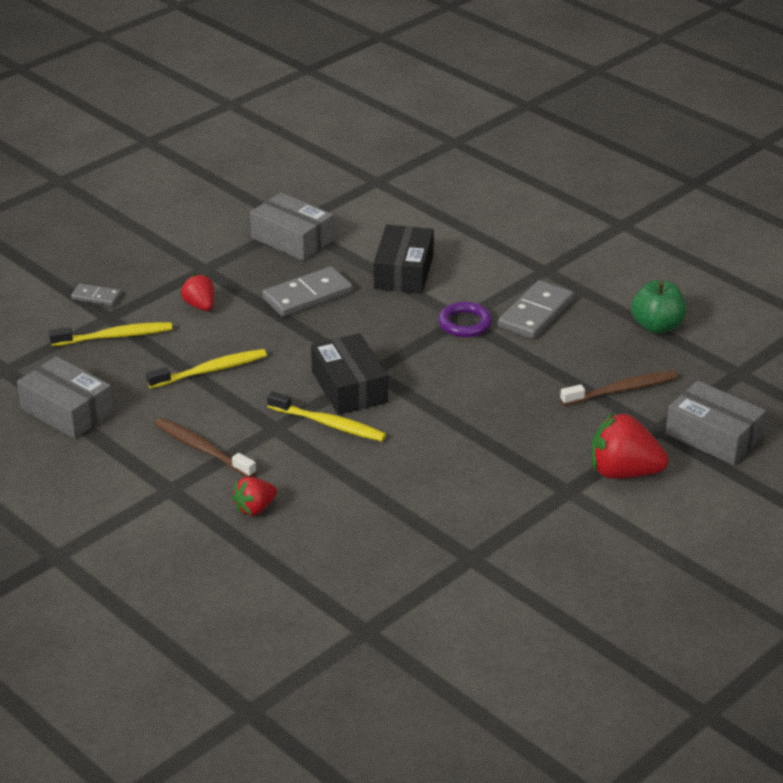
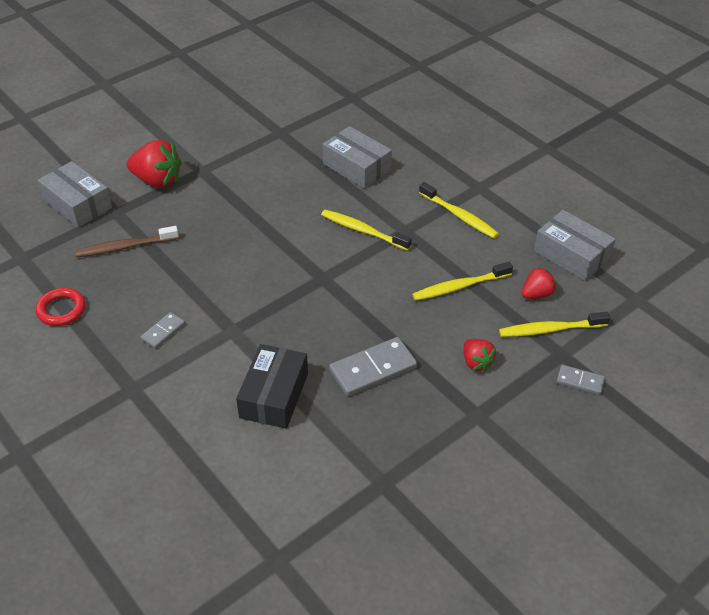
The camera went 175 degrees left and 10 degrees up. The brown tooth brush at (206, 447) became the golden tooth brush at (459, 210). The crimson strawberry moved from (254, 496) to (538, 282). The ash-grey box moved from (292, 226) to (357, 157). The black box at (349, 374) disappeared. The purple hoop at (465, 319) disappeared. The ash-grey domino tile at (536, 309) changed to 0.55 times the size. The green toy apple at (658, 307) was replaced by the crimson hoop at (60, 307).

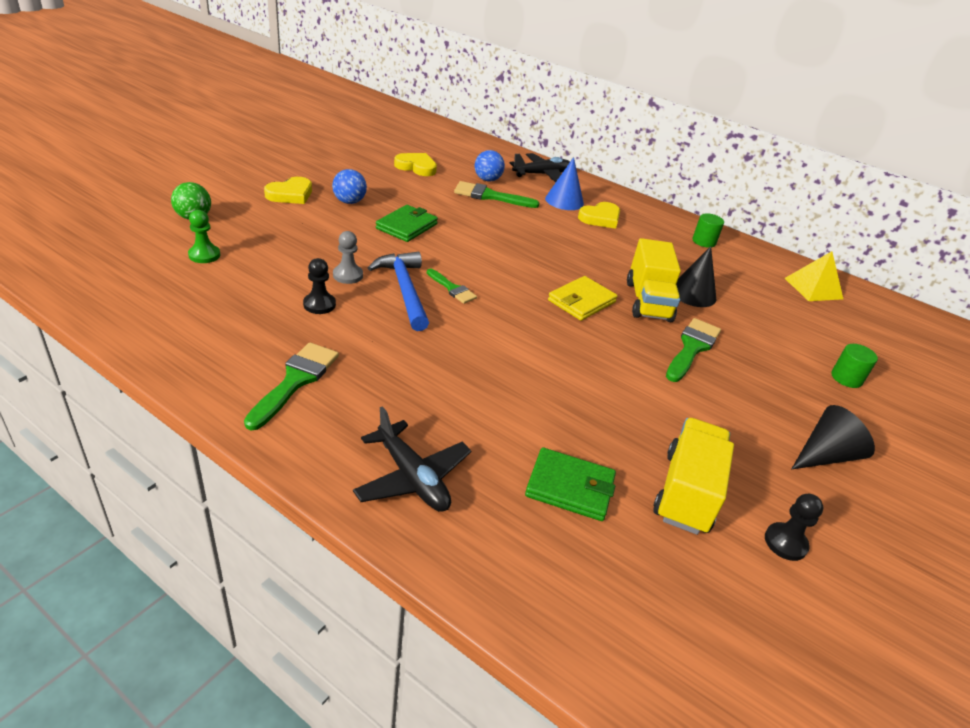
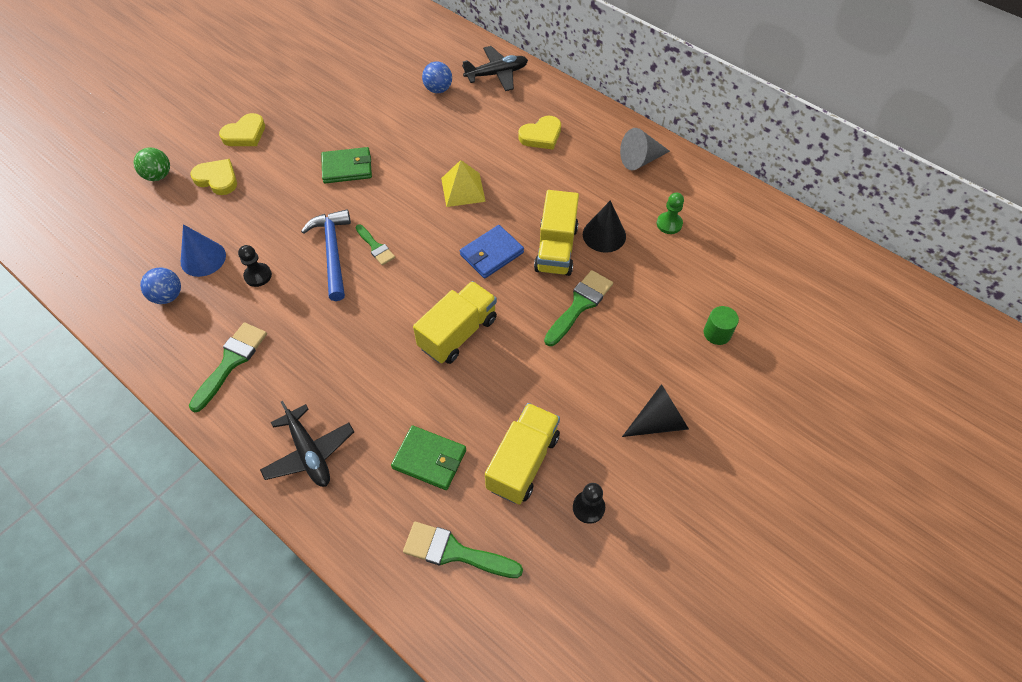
The camera went 10 degrees right and 20 degrees up. The green game pawn moved from (204, 236) to (670, 213). The cobalt play ball moved from (349, 186) to (160, 285). The ash-grey game pawn at (348, 257) disappeared. The green billfold at (407, 223) turned 45 degrees clockwise. The golden love heart moved from (415, 164) to (213, 177). The green paint brush moved from (496, 194) to (463, 550). The cobalt solid cone moved from (564, 183) to (203, 250). The golden billfold at (583, 298) became the cobalt billfold at (492, 252). The green cylinder shape at (708, 230) was replaced by the ash-grey solid cone at (645, 149). The golden solid pyramid moved from (814, 276) to (463, 183). The golden lorry at (455, 322) appeared.

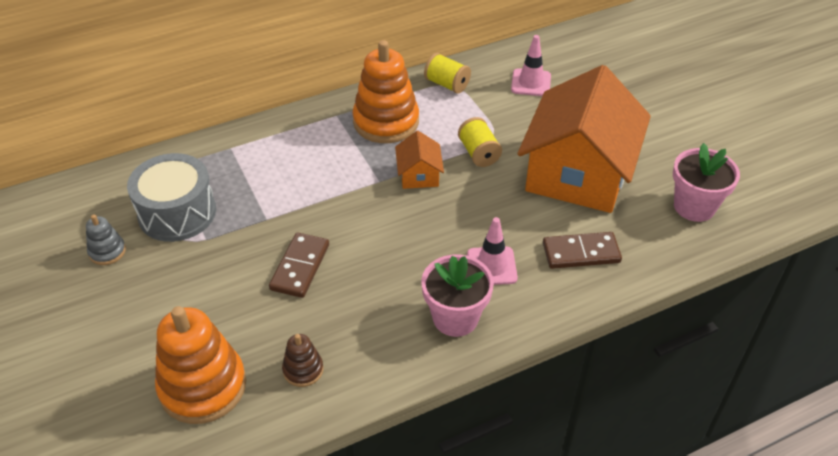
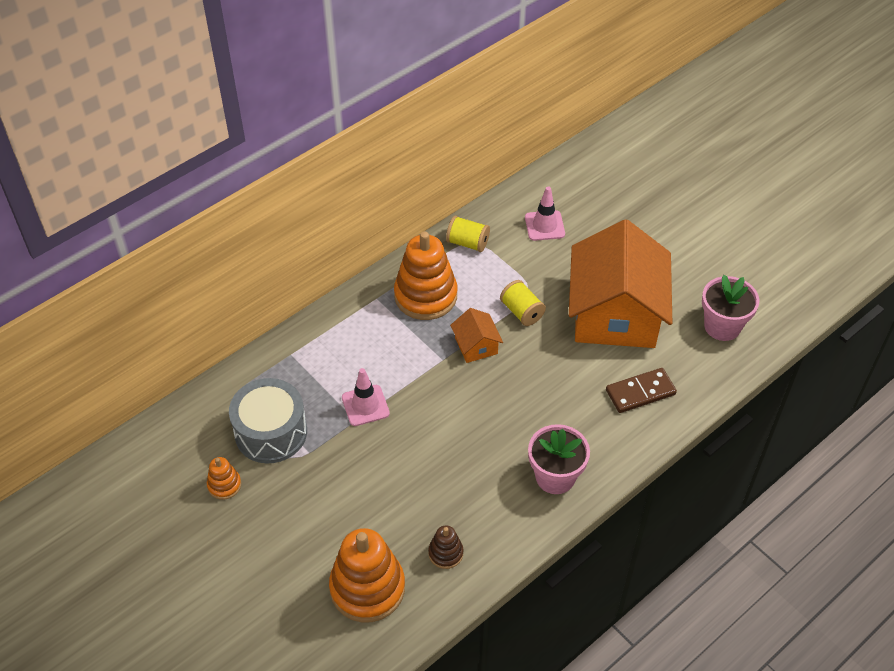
The camera went 15 degrees left and 5 degrees up. The ash-grey stacking rings at (106, 239) became the bright orange stacking rings at (224, 478). The brown domino tile at (299, 265) disappeared. The pink road cone moved from (492, 251) to (366, 397).

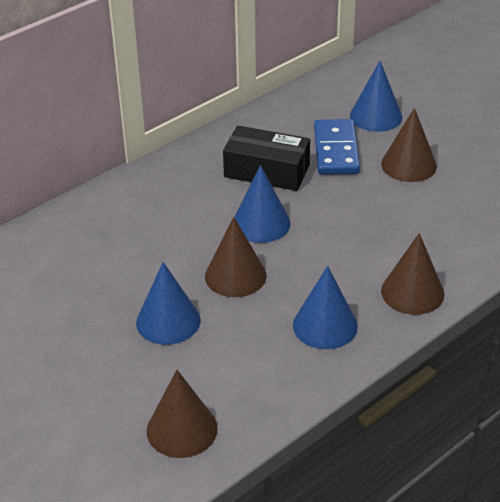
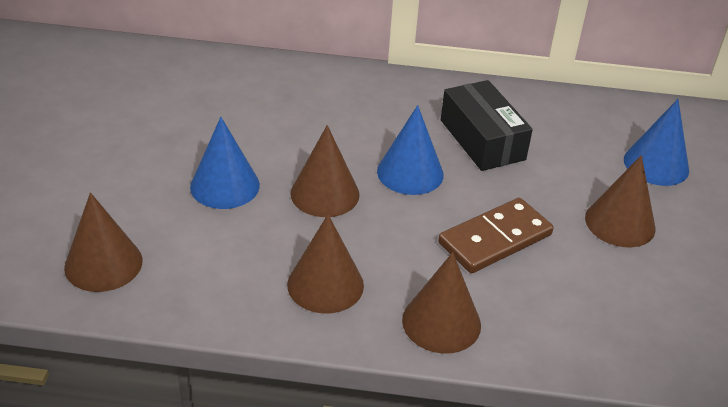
The camera went 45 degrees right and 0 degrees up. The cobalt solid cone at (325, 307) became the brown solid cone at (325, 264). The cobalt domino tile at (337, 147) disappeared. The brown domino tile at (496, 235) appeared.

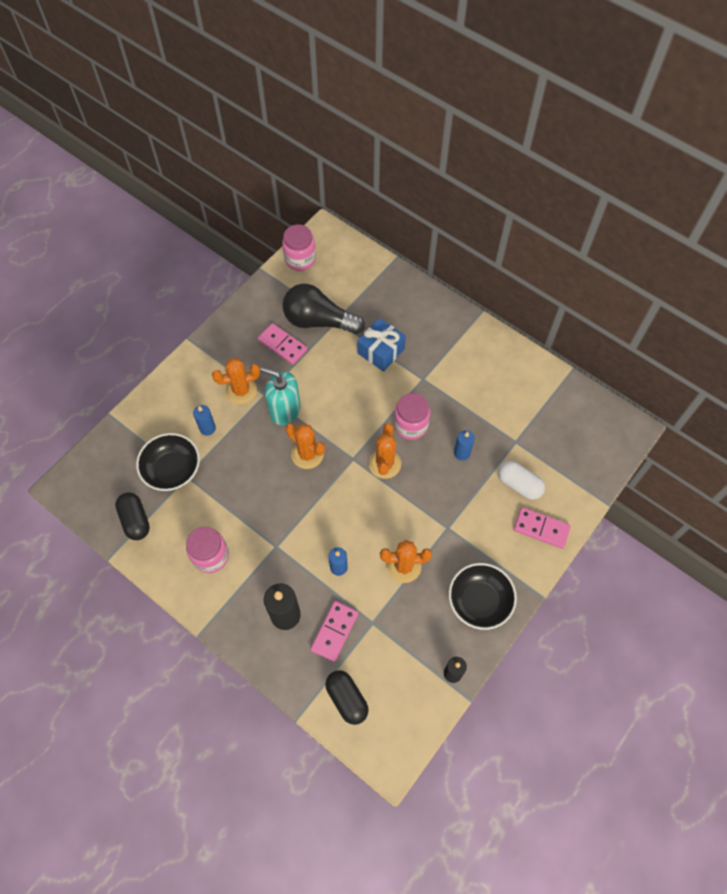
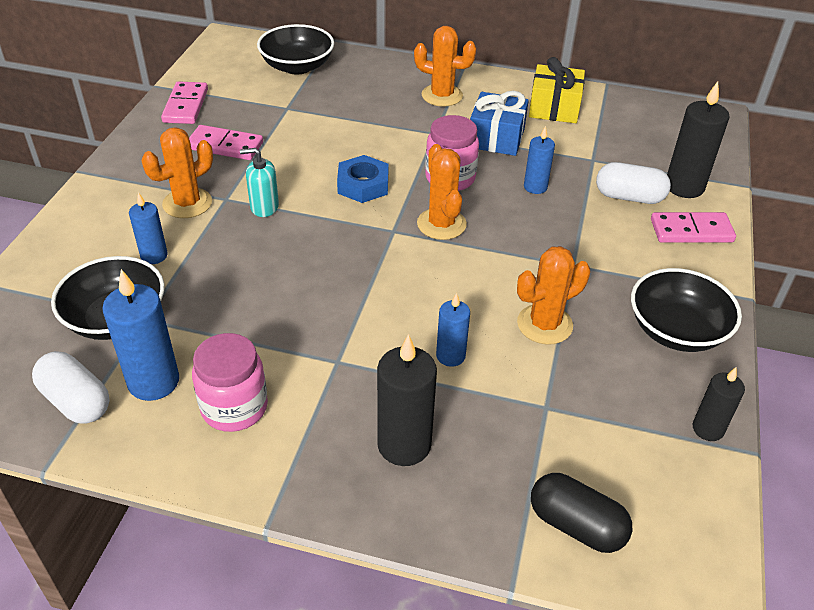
The camera went 25 degrees left and 20 degrees down. The black capsule at (132, 516) became the snow-white capsule at (71, 387). The teal pump bottle at (280, 396) changed to 0.62 times the size. The pink preserve jar at (299, 247) disappeared. The black light bulb at (323, 309) disappeared. The bright orange prickly plant moved from (305, 446) to (445, 66). The pink domino tile moved from (334, 631) to (184, 102). The cobalt wrapped gift moved from (381, 345) to (499, 123). The cobalt candle at (140, 335) appeared. The black bowl at (295, 49) appeared. The cobalt hex nut at (362, 179) appeared. The golden wrapped gift at (557, 90) appeared. The black candle at (698, 139) appeared.

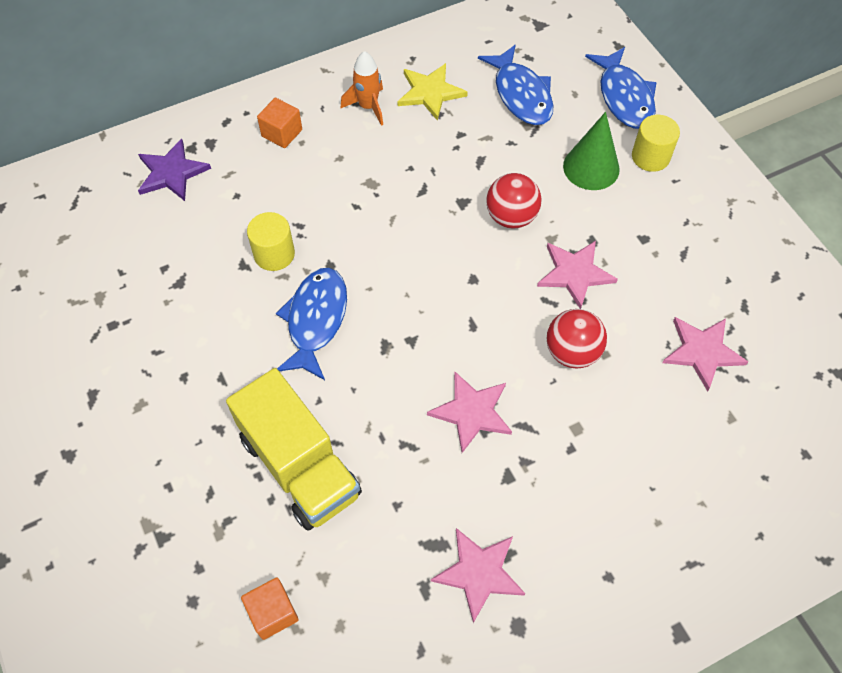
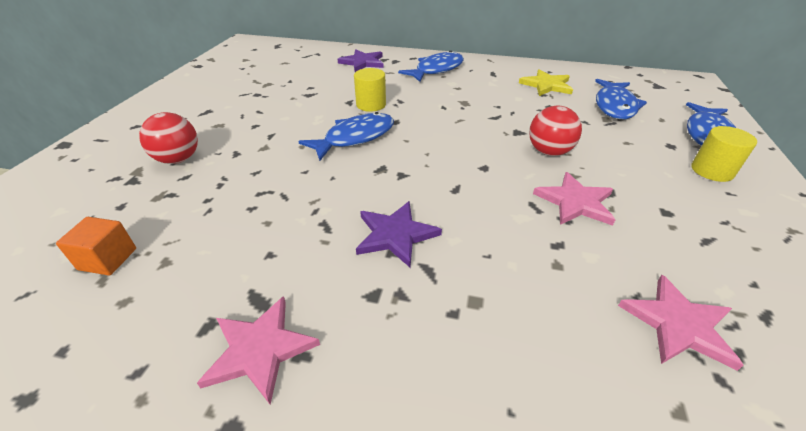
The camera went 40 degrees right and 20 degrees down. The golden lorry at (294, 449) disappeared. The bright orange cube at (279, 123) was replaced by the cobalt toy fish at (431, 66). The bright orange rocket at (362, 88) disappeared. The pink star shape at (469, 412) became the purple star shape at (399, 234). The crimson play ball moved from (577, 338) to (168, 138). The green solid cone at (591, 151) disappeared.

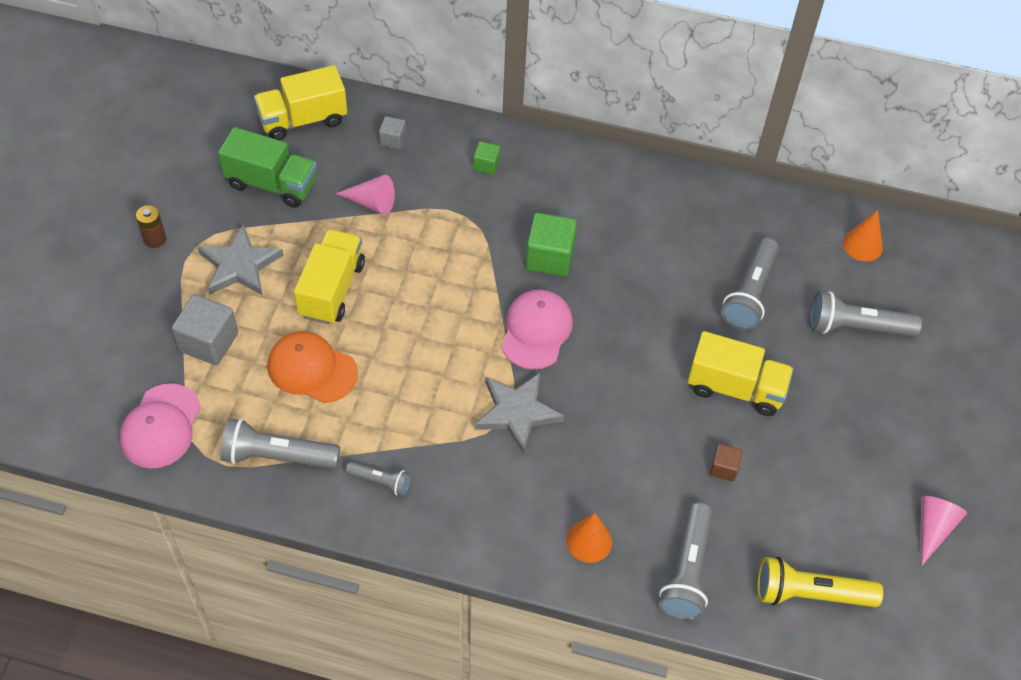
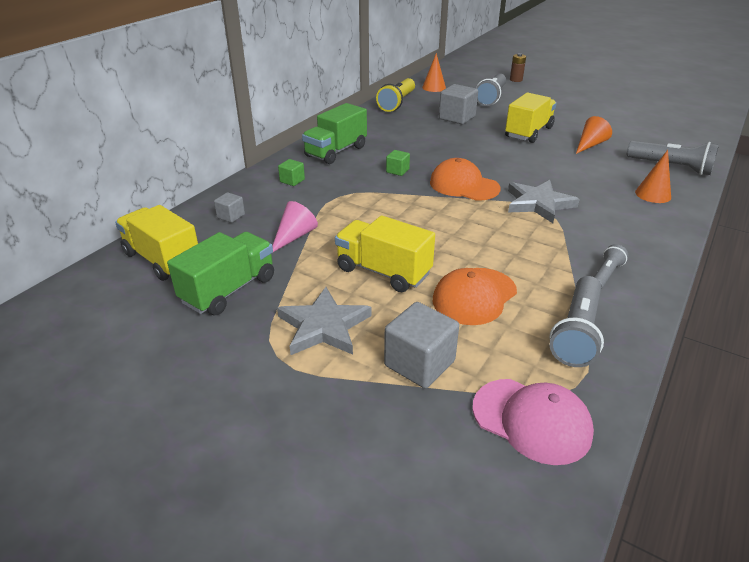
The camera went 70 degrees left and 20 degrees down. The brown AA battery moved from (151, 226) to (518, 67). The golden lorry at (300, 102) turned 135 degrees clockwise. The pink peaked cap at (537, 329) became the bright orange peaked cap at (465, 179). The green cube at (551, 244) changed to 0.54 times the size. The brown cube at (726, 463) was replaced by the bright orange solid cone at (594, 135). The ash-grey pocket torch at (750, 284) was replaced by the ash-grey cube at (458, 104). The golden pocket torch moved from (820, 582) to (395, 95). The pink solid cone at (944, 530) disappeared. The green lorry at (334, 133) appeared.

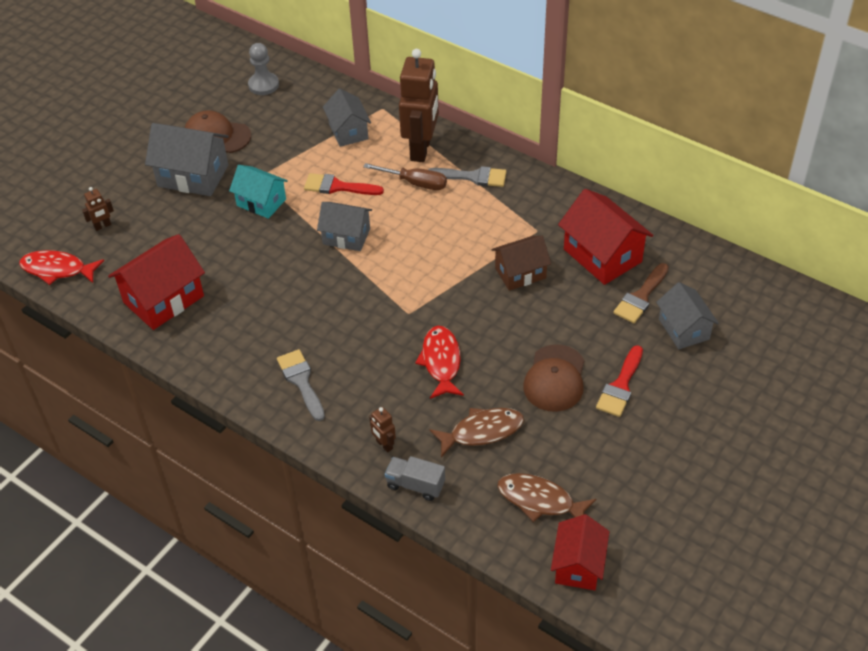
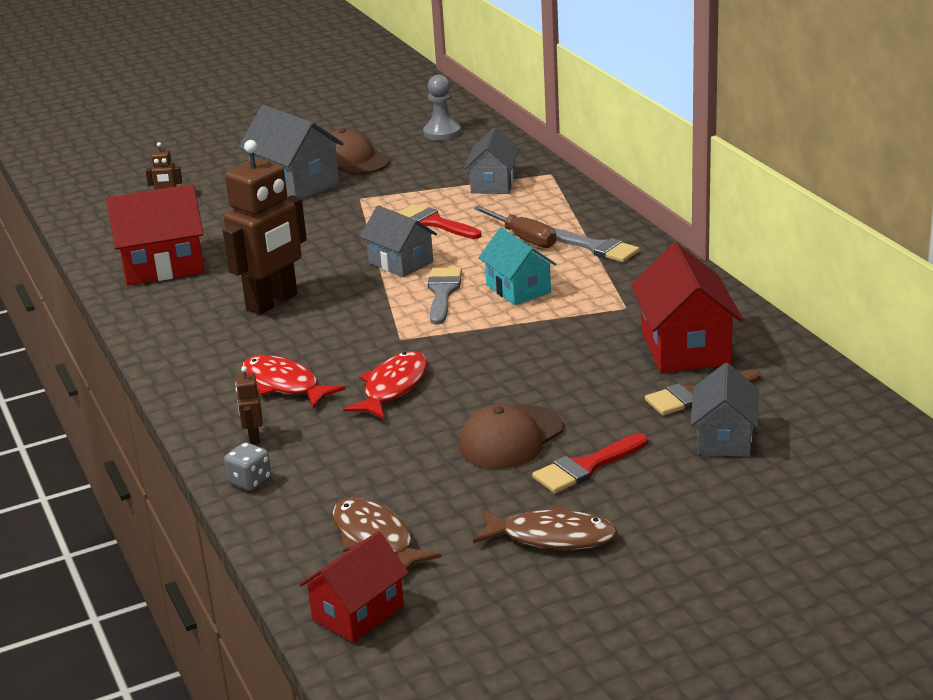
The camera went 30 degrees right and 20 degrees down. The crimson toy fish moved from (61, 267) to (293, 382). The teal toy house moved from (258, 192) to (517, 266). The ash-grey paint brush moved from (301, 385) to (445, 296). The ash-grey lorry at (415, 478) was replaced by the ash-grey game die at (247, 466). The brown robot figure moved from (419, 105) to (265, 227). The brown toy fish moved from (477, 433) to (545, 527). The brown toy house at (521, 263) disappeared.

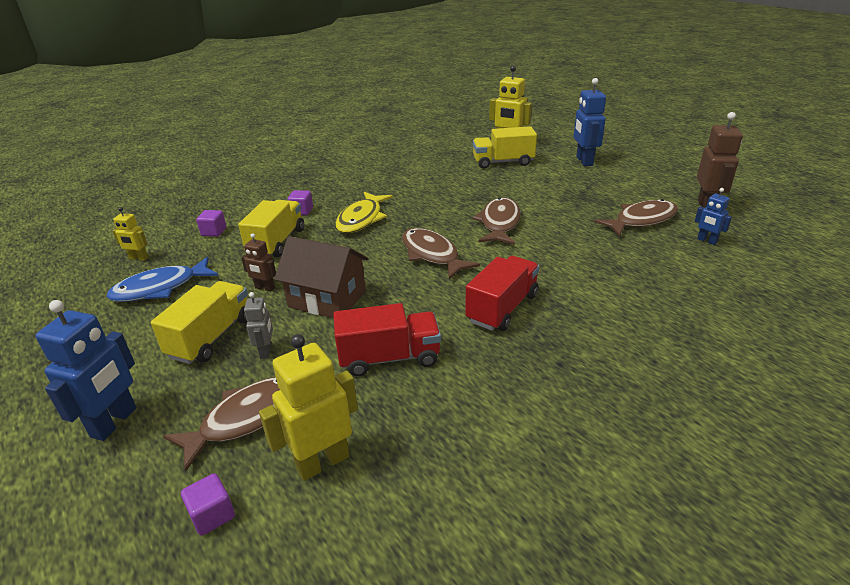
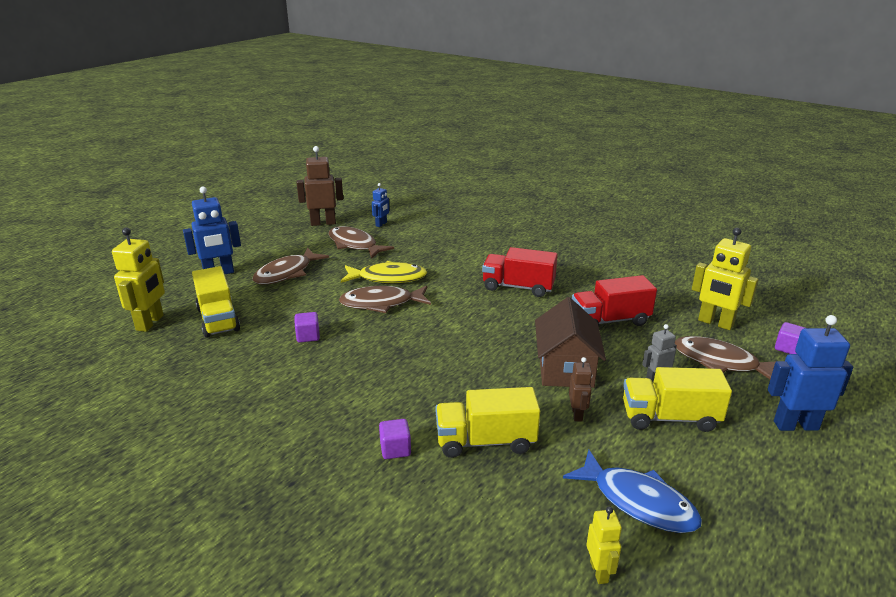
The camera went 110 degrees left and 5 degrees down. The purple cube moved from (211, 223) to (307, 327). The crimson lorry at (387, 339) turned 75 degrees counterclockwise. The golden toy fish moved from (364, 212) to (384, 272). The brown toy fish moved from (441, 253) to (290, 266).

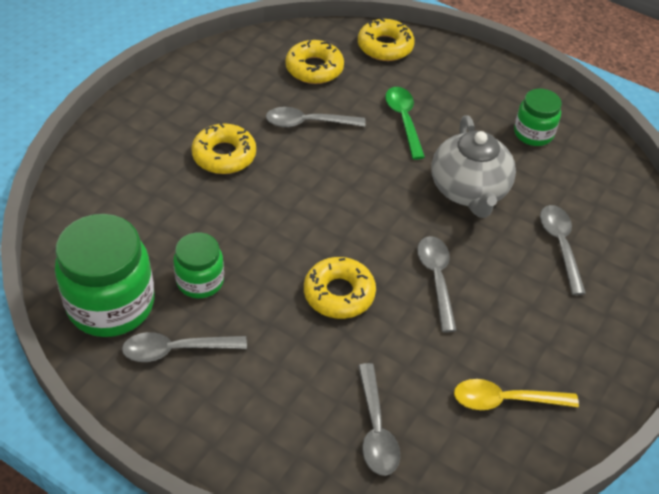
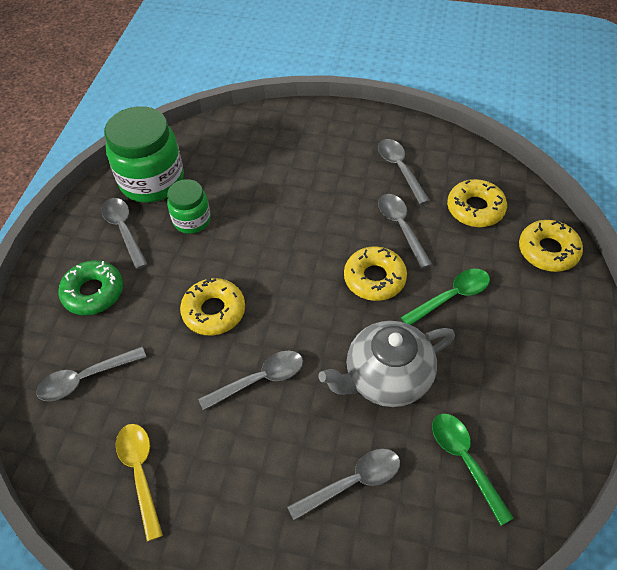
The camera went 75 degrees right and 5 degrees up. The golden glazed donut moved from (223, 148) to (375, 273). The green preserve jar at (538, 117) disappeared. The green glazed donut at (90, 287) appeared. The ash-grey tablespoon at (404, 172) appeared. The green tablespoon at (473, 469) appeared.

